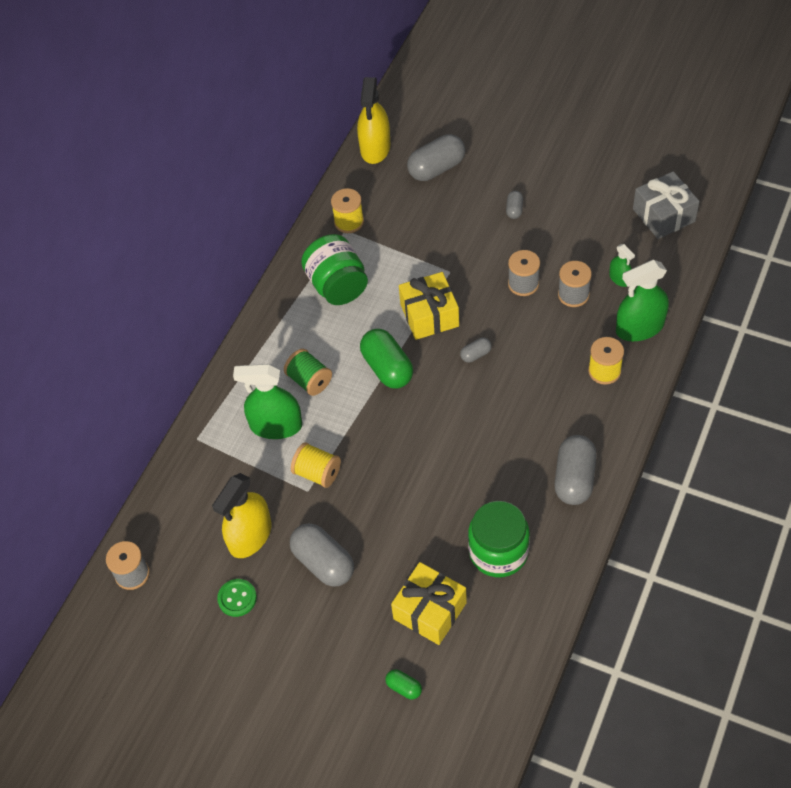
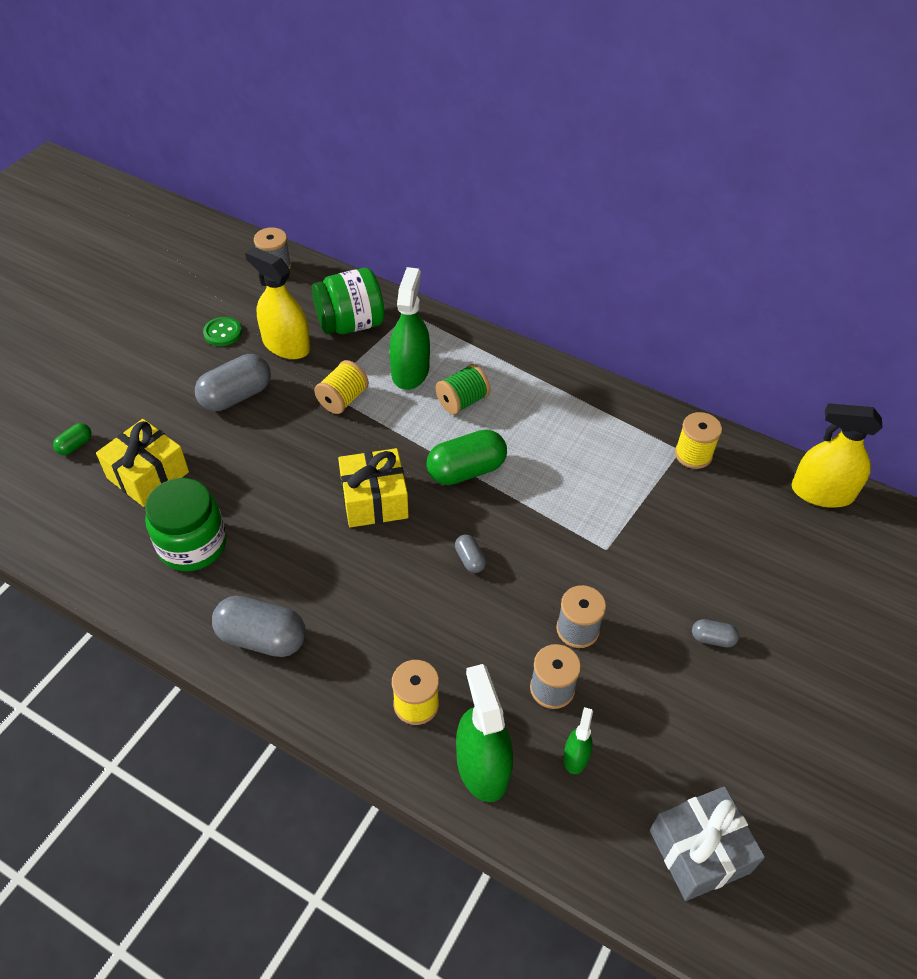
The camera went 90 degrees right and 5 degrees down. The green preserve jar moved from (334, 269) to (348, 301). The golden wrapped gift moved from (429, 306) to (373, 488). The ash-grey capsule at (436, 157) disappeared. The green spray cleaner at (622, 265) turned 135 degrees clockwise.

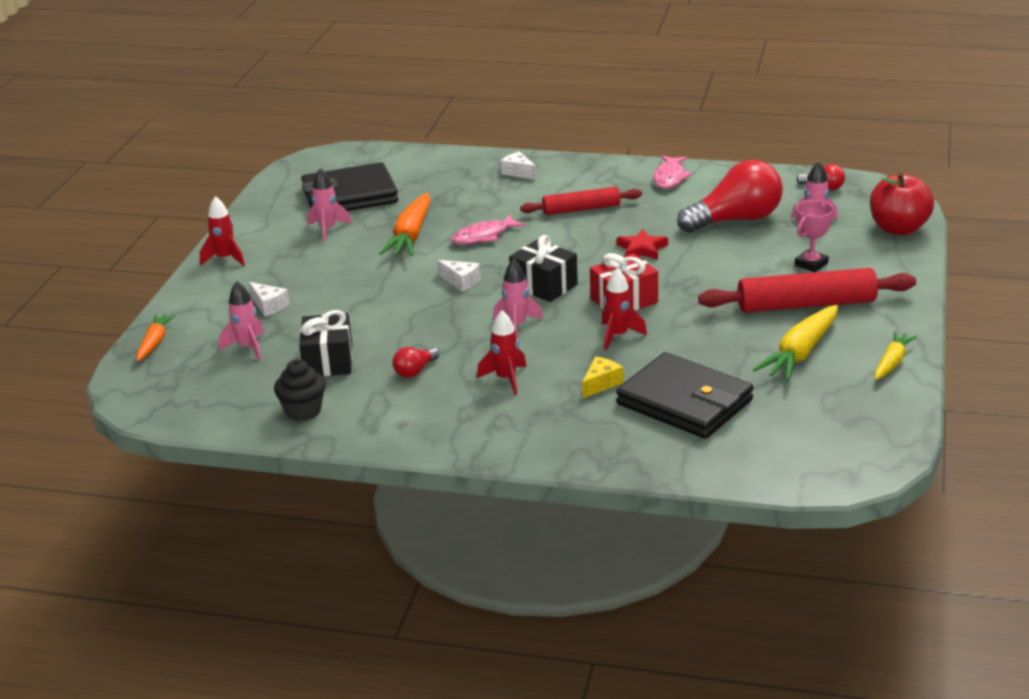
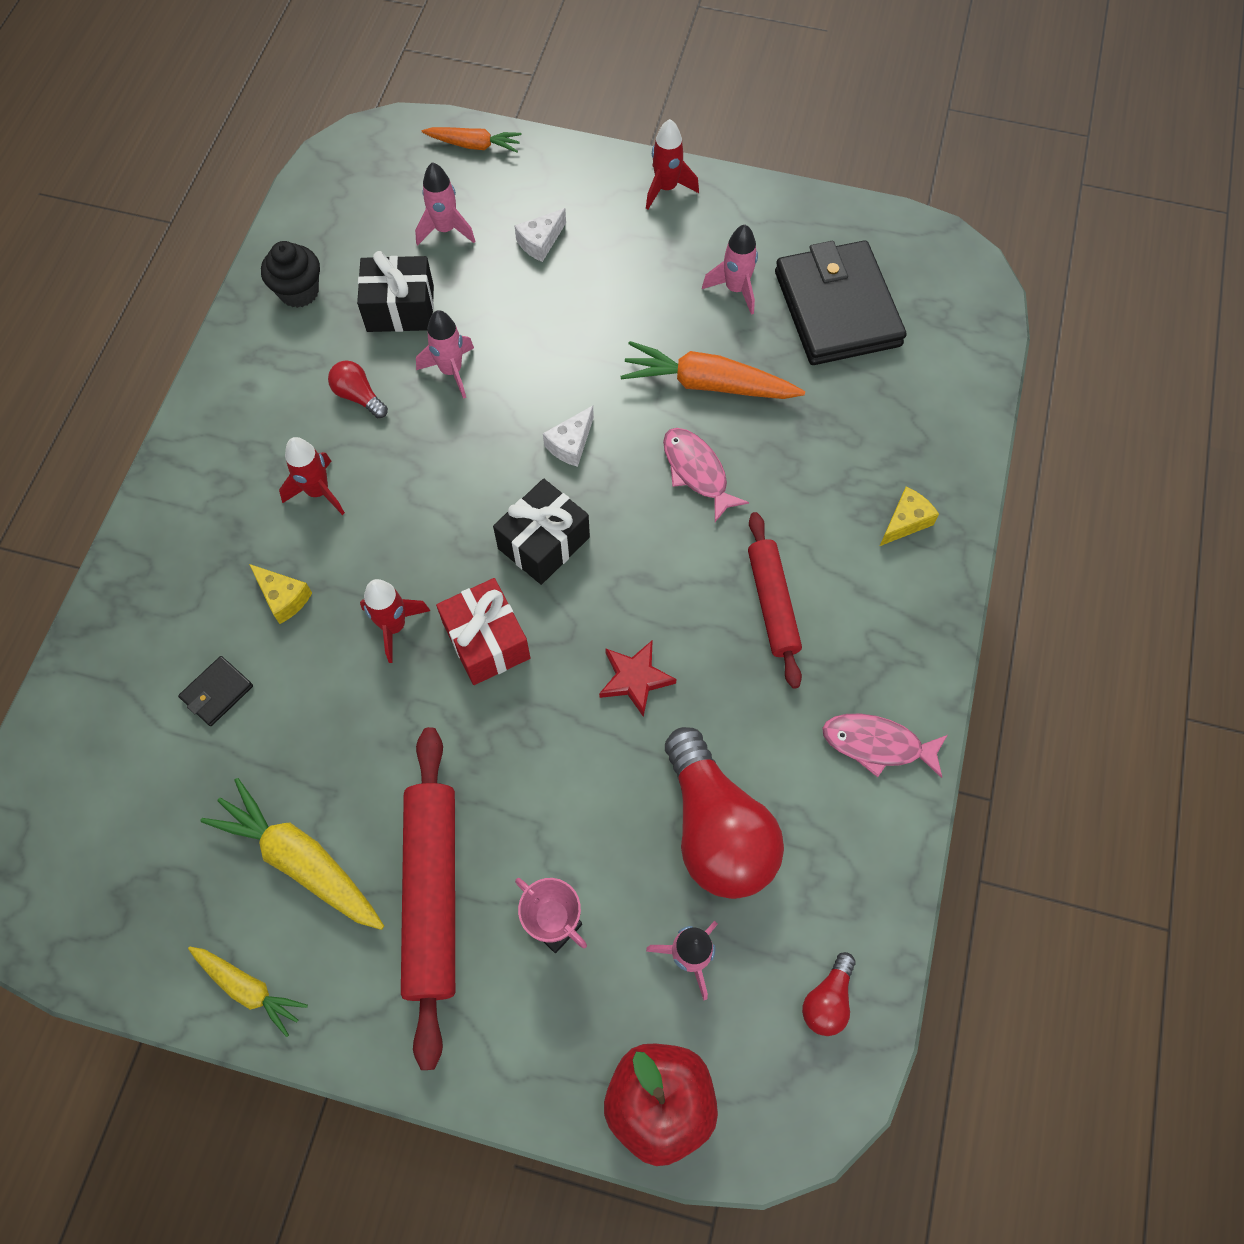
The camera went 90 degrees right and 35 degrees up. The pink rocket moved from (518, 298) to (445, 354). The snow-white cheese wedge at (518, 165) became the golden cheese wedge at (909, 516). The black billfold at (685, 395) changed to 0.41 times the size.

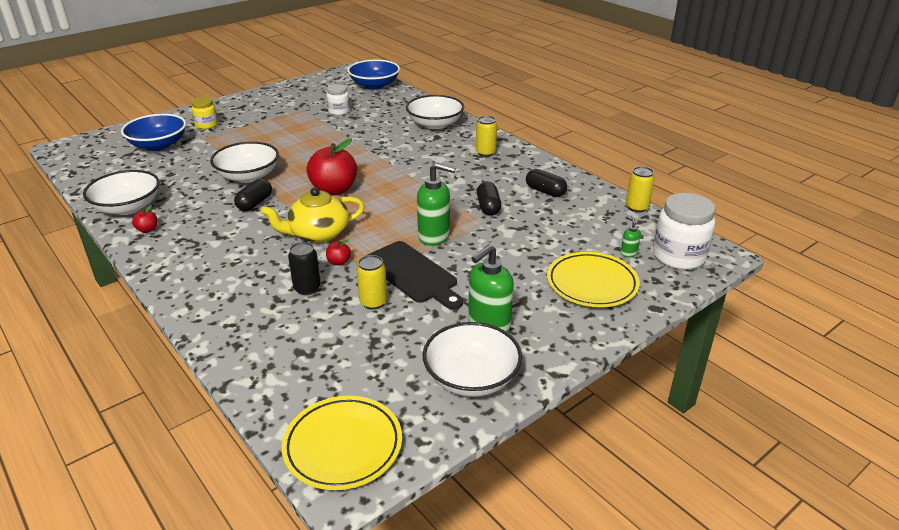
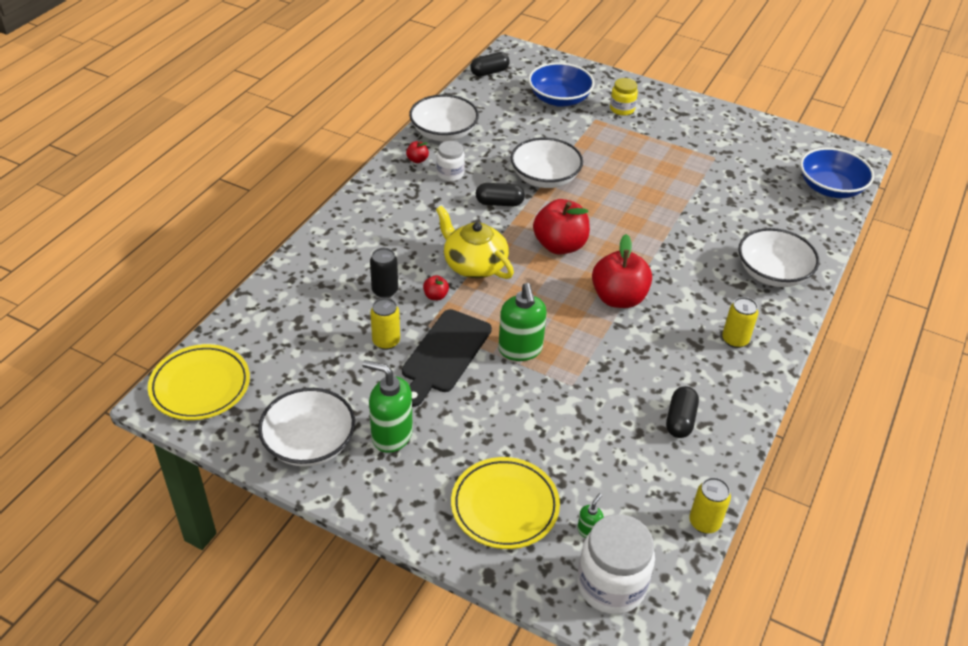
The camera went 65 degrees right and 10 degrees up. The snow-white preserve jar moved from (338, 99) to (450, 161). The black capsule moved from (489, 198) to (490, 64). The crimson toy apple at (622, 271) appeared.

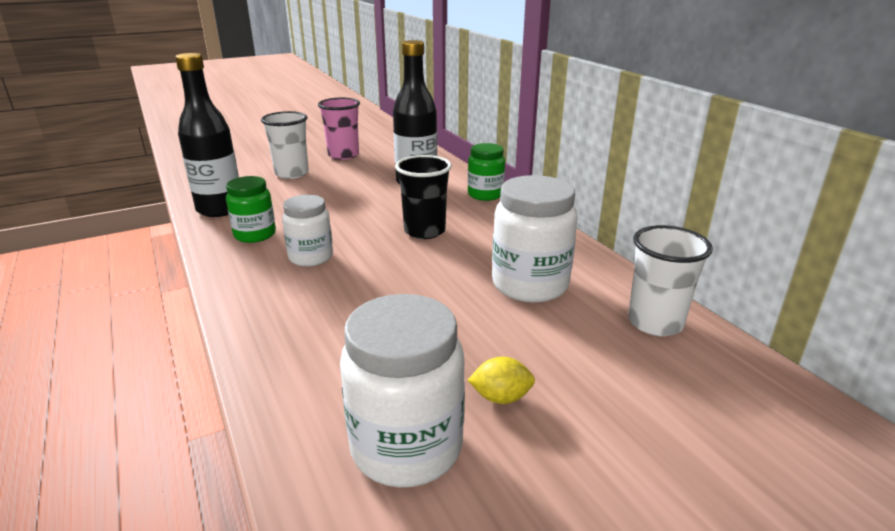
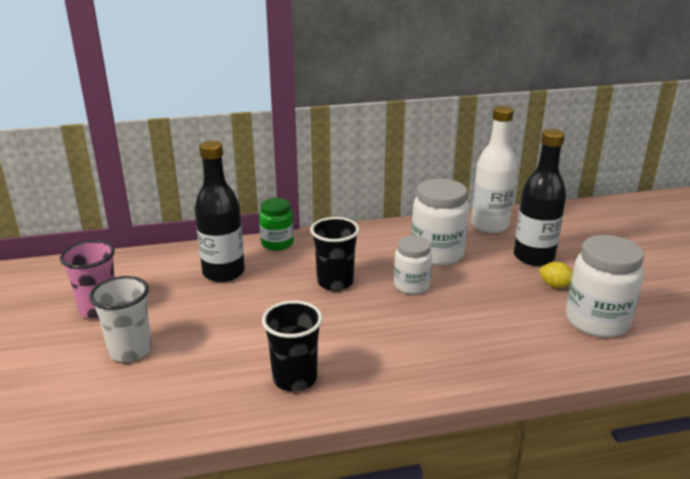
The camera went 75 degrees left and 0 degrees up. The black drink bottle moved from (207, 135) to (540, 197). The green preserve jar at (251, 209) was replaced by the black tumbler at (292, 346). The snow-white preserve jar moved from (307, 231) to (413, 265). The golden lemon at (501, 380) turned 75 degrees counterclockwise. The snow-white tumbler at (670, 280) was replaced by the snow-white drink bottle at (494, 169).

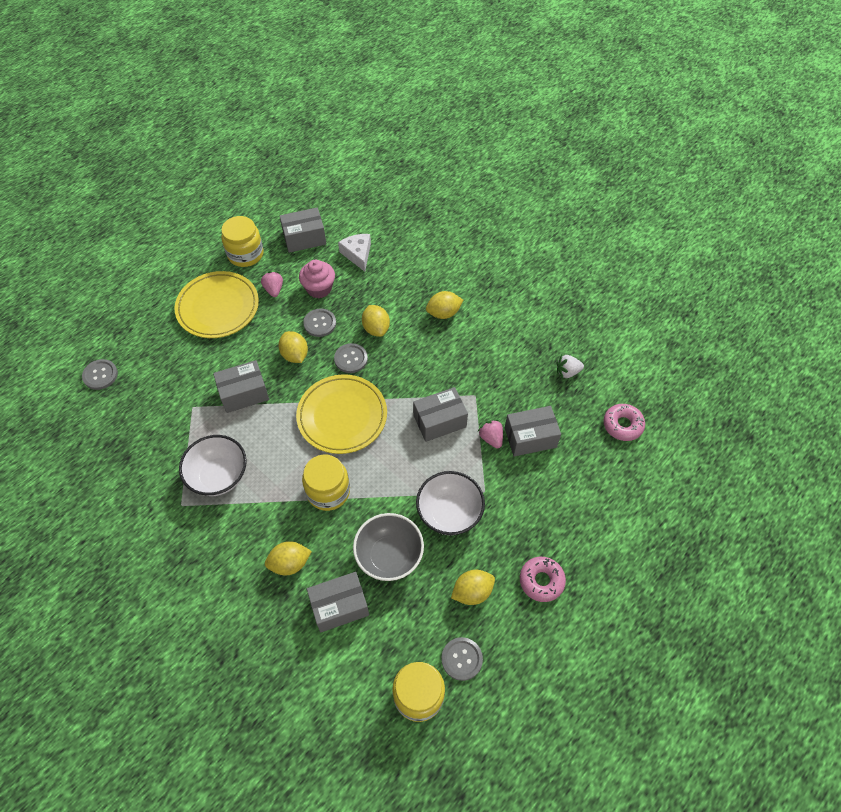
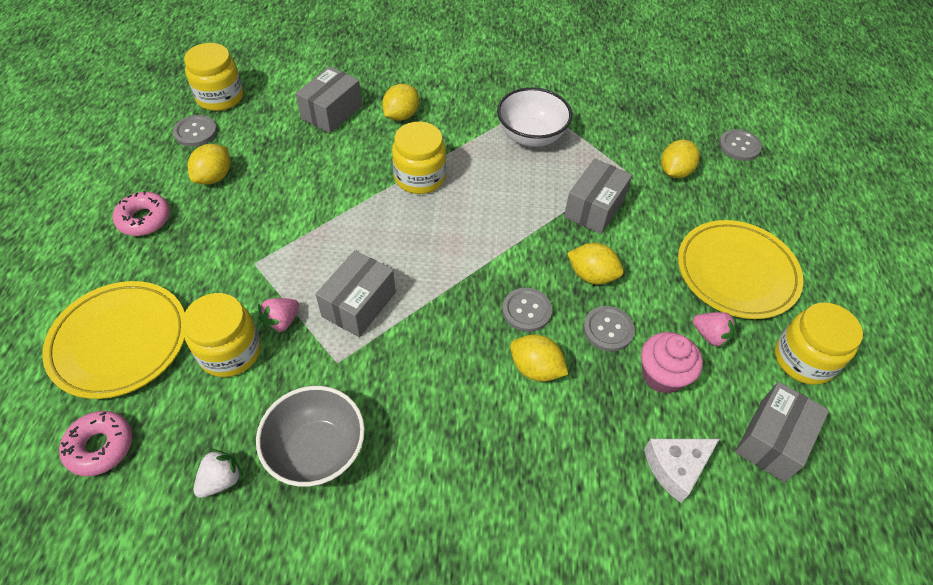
The camera went 140 degrees right and 5 degrees down. The golden flat dish moved from (341, 414) to (113, 340). The snow-white cheese wedge at (354, 253) turned 120 degrees clockwise. The ash-grey bowl moved from (388, 547) to (310, 436). The snow-white bowl at (450, 503) disappeared. The golden lemon moved from (444, 305) to (680, 159). The pink strawberry at (490, 433) turned 105 degrees clockwise. The ash-grey box at (533, 431) was replaced by the golden preserve jar at (221, 335).

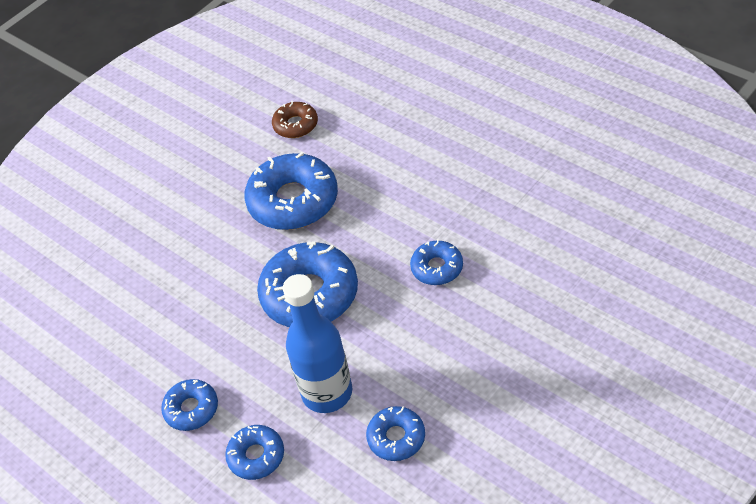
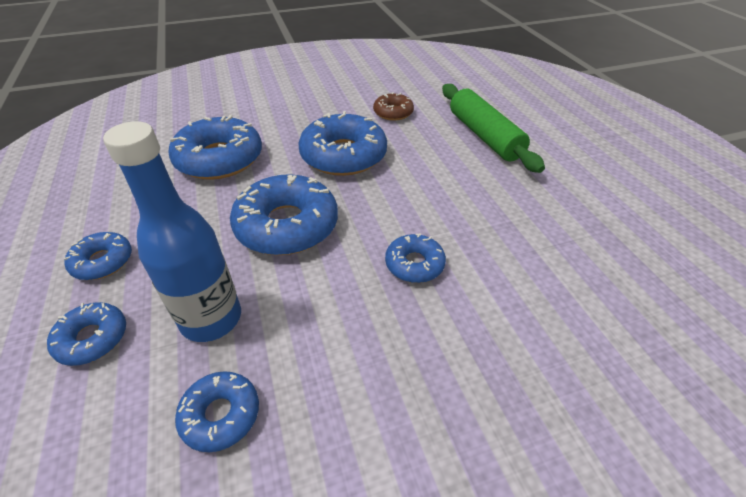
The camera went 25 degrees right and 5 degrees down. The cobalt glazed donut at (215, 147) appeared. The green rolling pin at (493, 128) appeared.

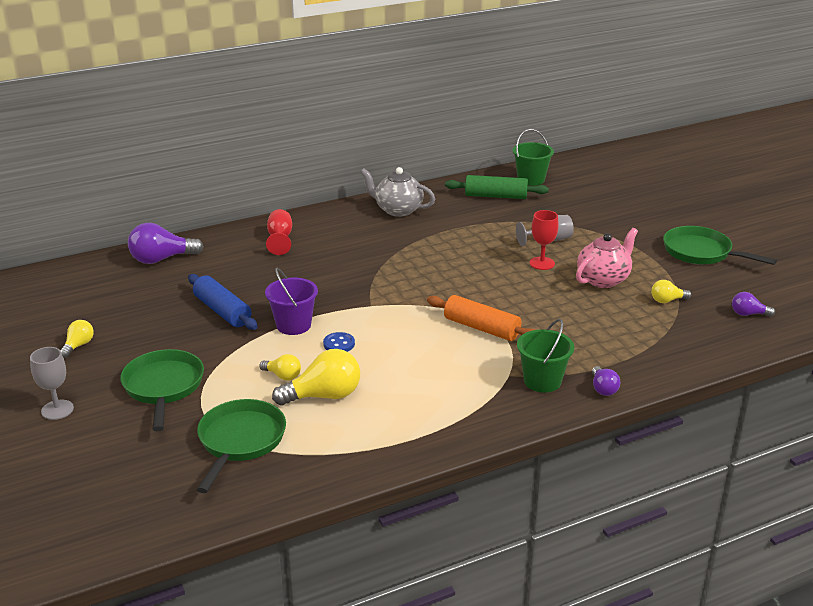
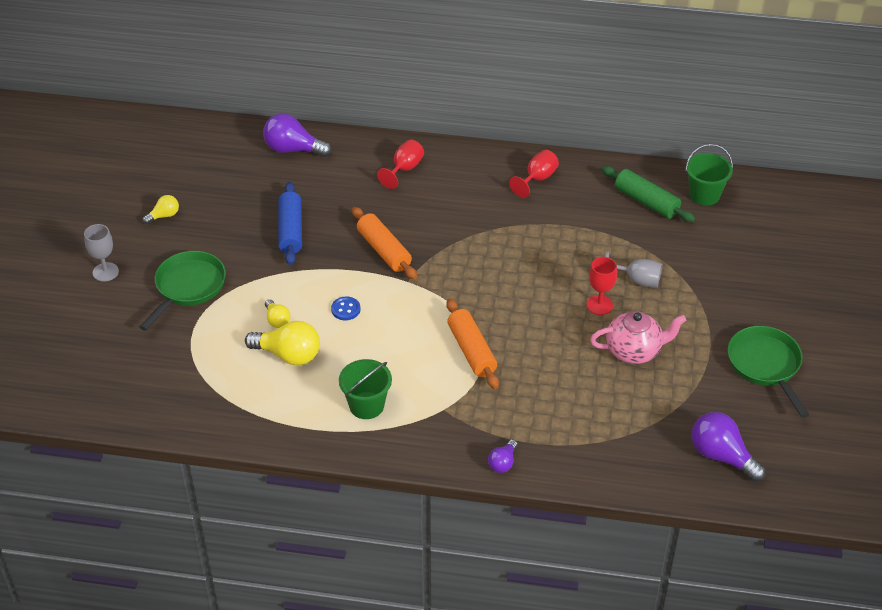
The camera went 35 degrees right and 15 degrees up. The green frying pan at (241, 446) disappeared. The purple sand bucket at (291, 301) disappeared. The ash-grey china teapot at (397, 192) was replaced by the crimson chalice at (534, 174). The green sand bucket moved from (545, 356) to (365, 389). The golden light bulb at (671, 291) disappeared. The purple light bulb at (753, 304) changed to 1.85 times the size. The bright orange rolling pin at (384, 243) appeared.

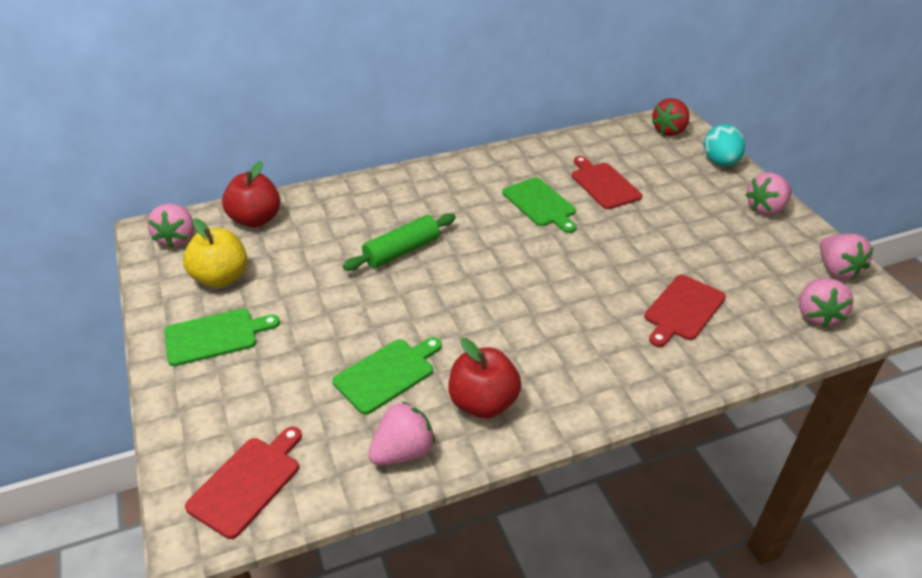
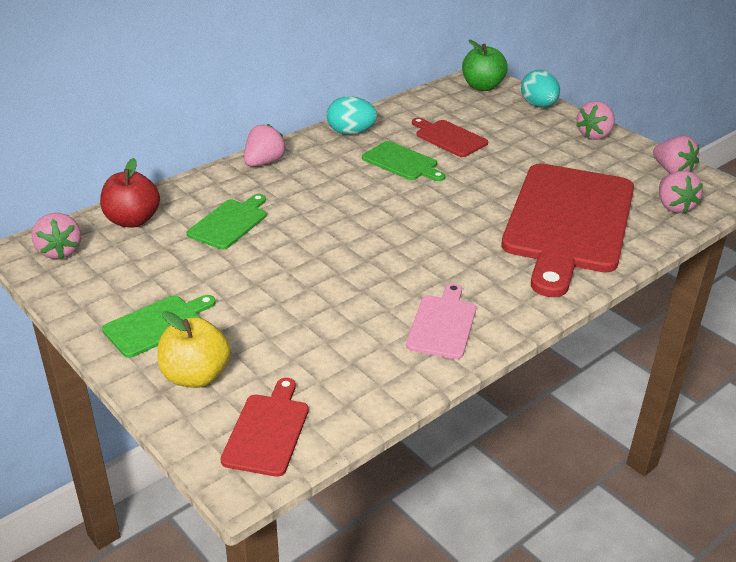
The camera went 20 degrees left and 5 degrees down. The golden toy apple moved from (215, 253) to (194, 349). The green cutting board moved from (387, 376) to (226, 221). The green rolling pin at (399, 242) disappeared. The pink strawberry moved from (401, 433) to (265, 145). The crimson toy apple at (484, 378) was replaced by the pink cutting board at (441, 321). The crimson cutting board at (685, 311) changed to 2.28 times the size. The crimson strawberry at (671, 117) was replaced by the green toy apple at (485, 65). The teal toy egg at (352, 115) appeared.

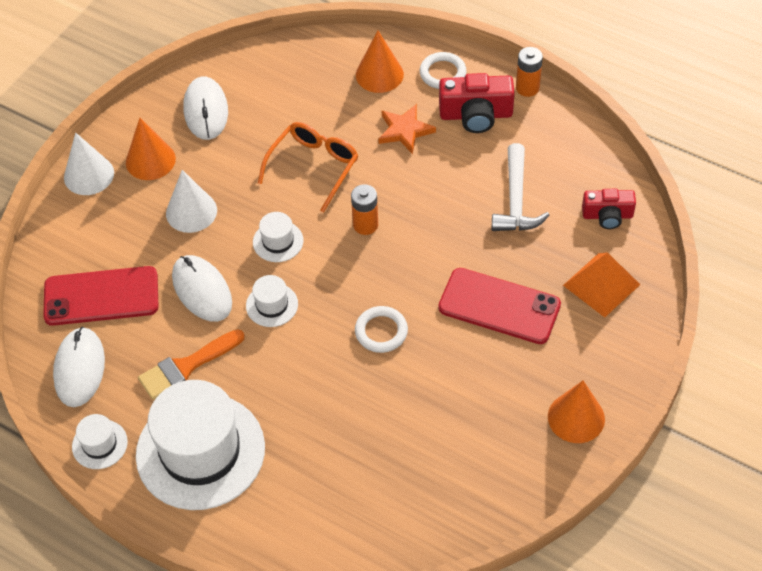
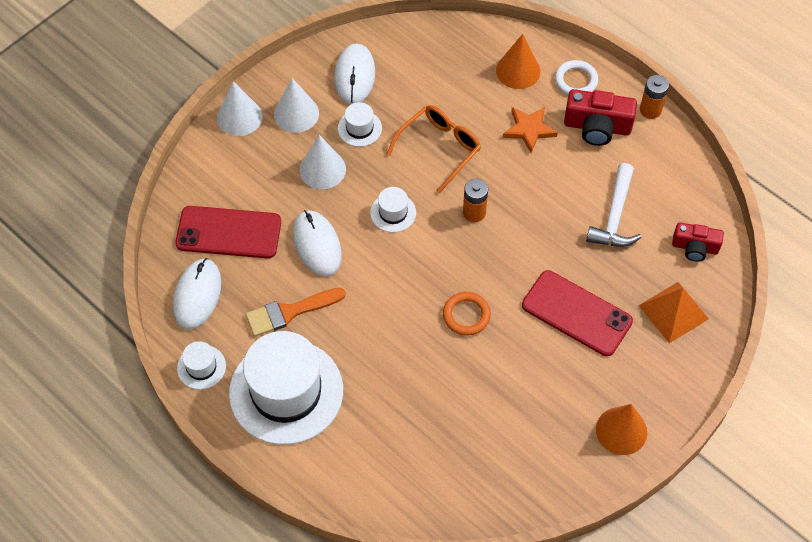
The camera went 10 degrees right and 5 degrees up. The bright orange solid cone at (151, 149) became the snow-white solid cone at (296, 105). The snow-white hat moved from (272, 301) to (360, 124). The snow-white hoop at (381, 329) became the bright orange hoop at (467, 314).

